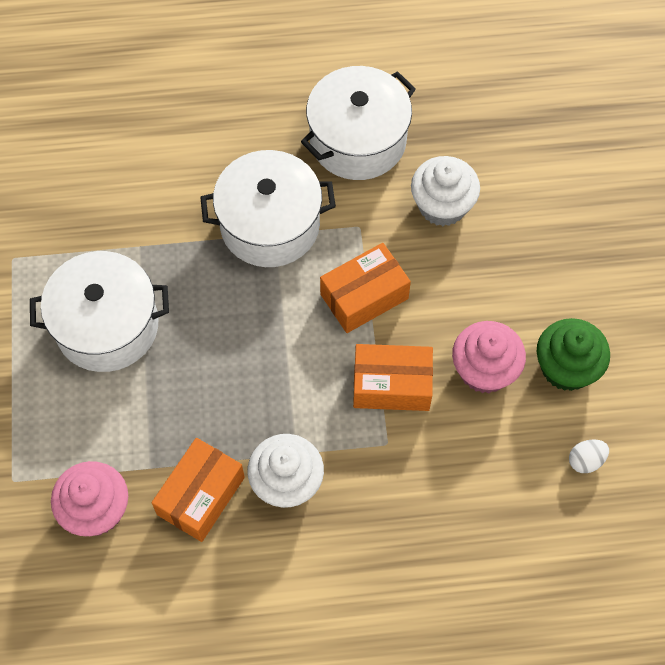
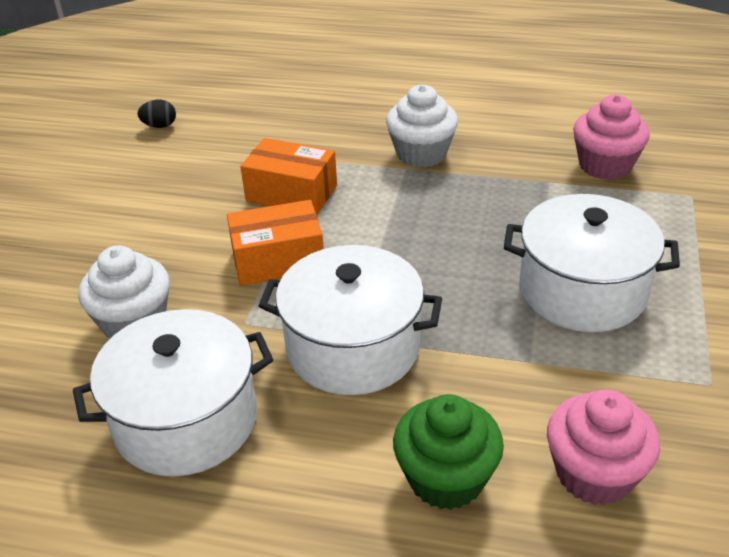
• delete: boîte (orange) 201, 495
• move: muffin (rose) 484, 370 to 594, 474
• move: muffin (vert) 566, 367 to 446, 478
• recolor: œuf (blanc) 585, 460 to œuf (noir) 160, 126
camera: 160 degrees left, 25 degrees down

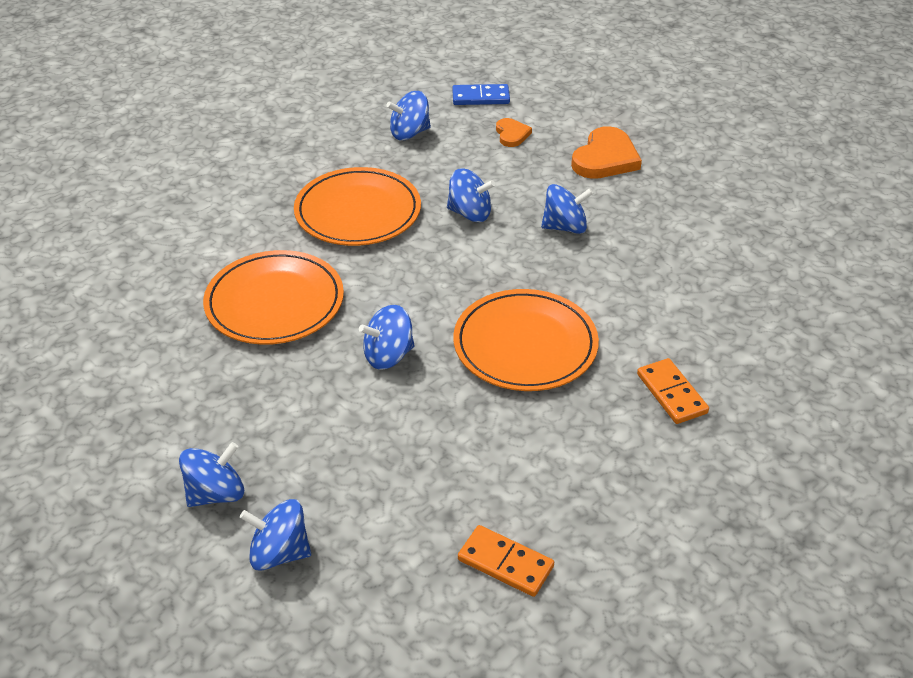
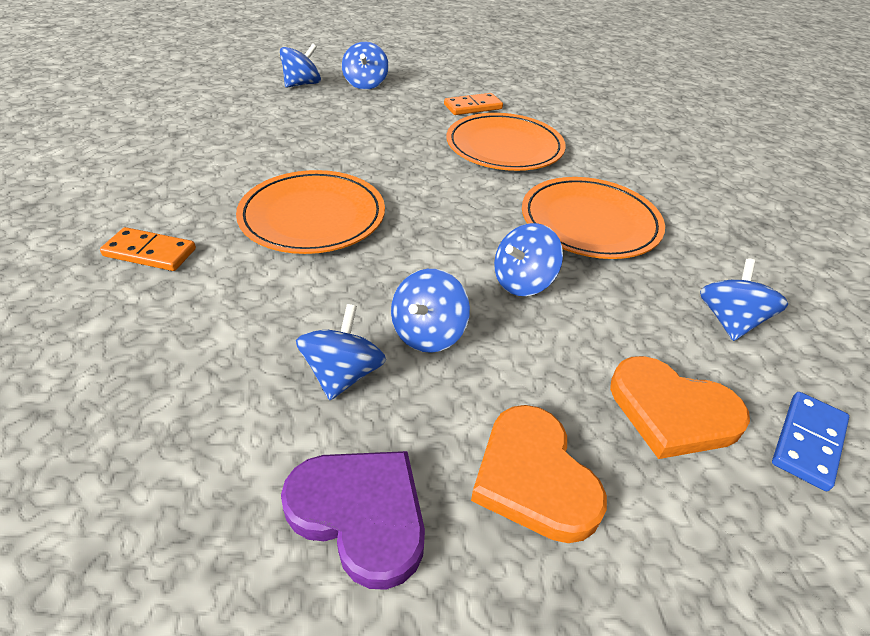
• move: toupie (bleu) 388, 355 to 343, 374
• move: domino (orange) 505, 563 to 473, 107
• resize: cœur (orange) 512, 134 = 672, 411 x1.81
• insert: cœur (violet) 360, 514
camera: 125 degrees right, 0 degrees up

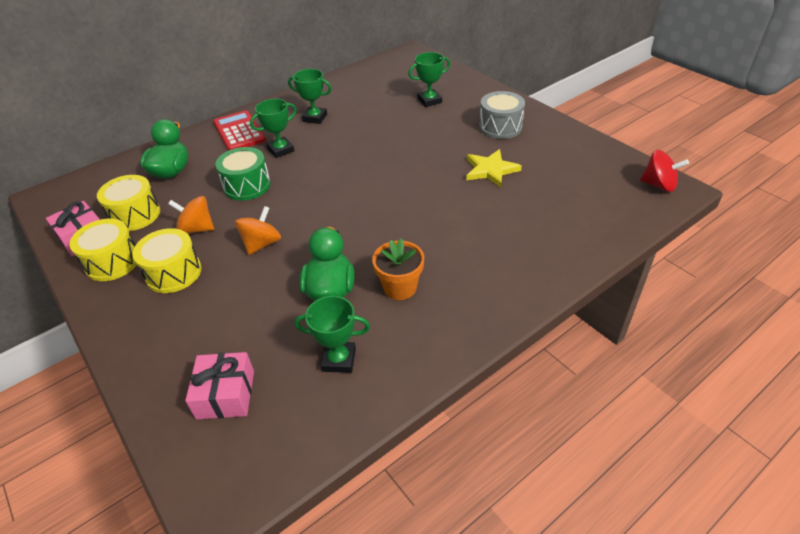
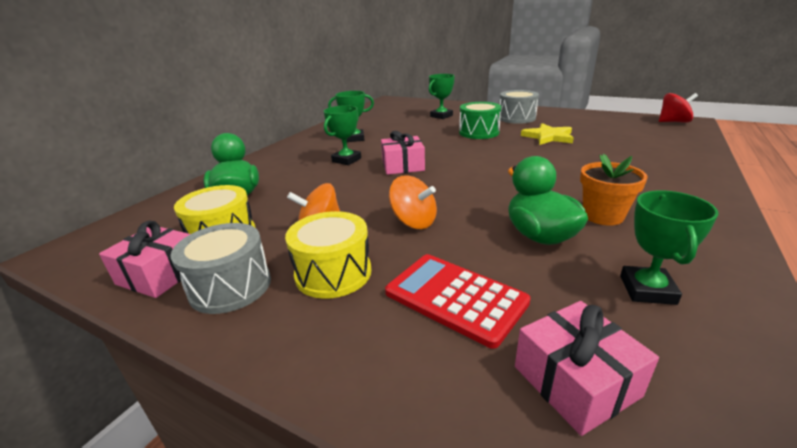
• recolor: tambour (jaune) 113, 262 to tambour (gris) 230, 286
• move: calculatrice (rouge) 239, 132 to 455, 298
• move: tambour (vert) 247, 186 to 479, 132
• rotate: toupie (orange) 262, 244 = 413, 222 120 degrees clockwise
• rotate: trophée (vert) 339, 359 = 647, 290 60 degrees counterclockwise
• insert: cadeau (rose) 403, 166
camera: 25 degrees left, 15 degrees down

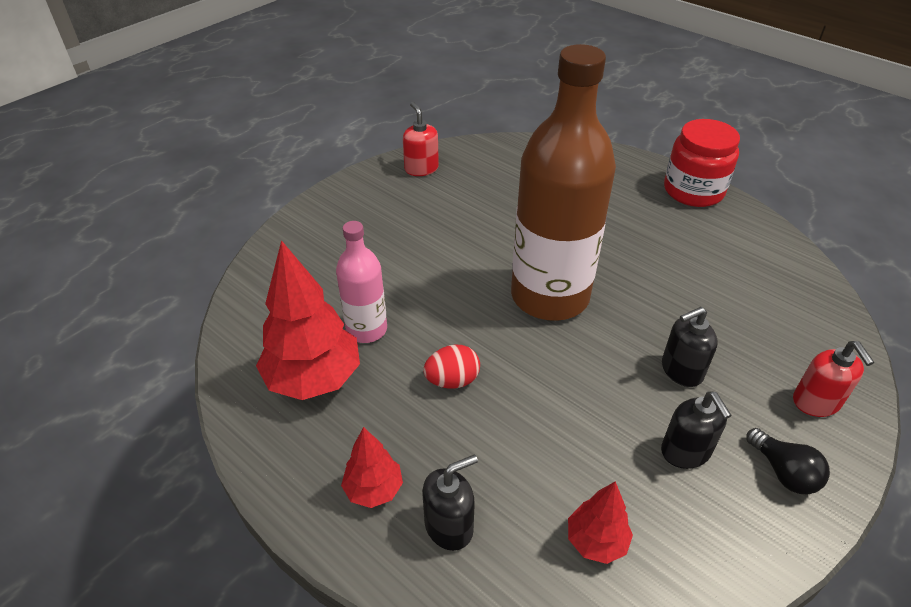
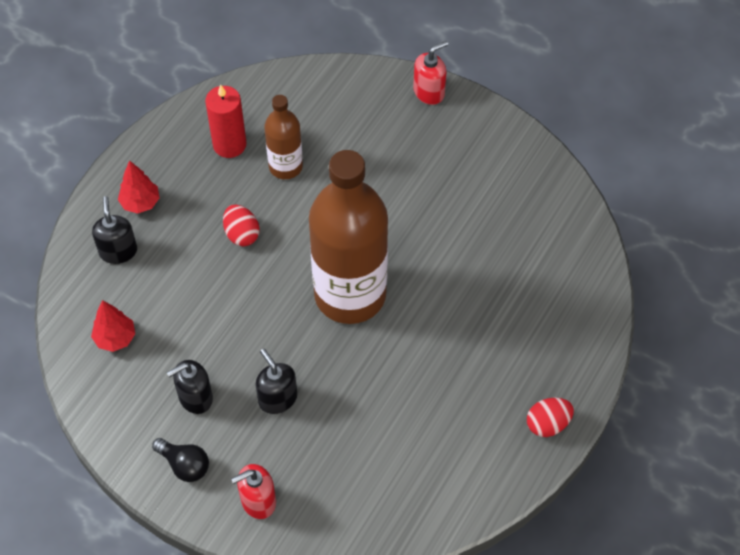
• replace: arbre (rouge) 314, 379 to bougie (rouge) 229, 144
• recolor: bouteille (rose) 366, 329 to bouteille (marron) 285, 166
• move: distributeur de savon (rouge) 421, 168 to 429, 92
• rotate: distributeur de savon (noir) 449, 526 = 118, 251 150 degrees counterclockwise
• replace: bocal (rouge) 693, 191 to œuf (rouge) 547, 424
• rotate: ampoule (noir) 783, 472 = 184, 465 105 degrees counterclockwise
camera: 80 degrees right, 15 degrees up

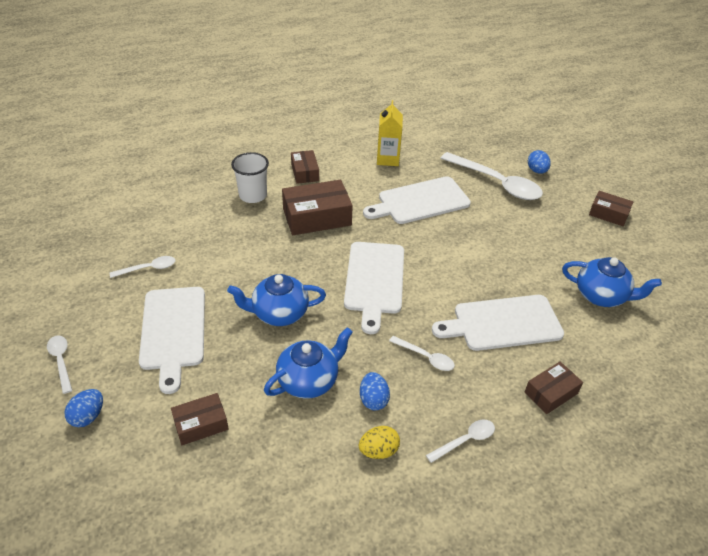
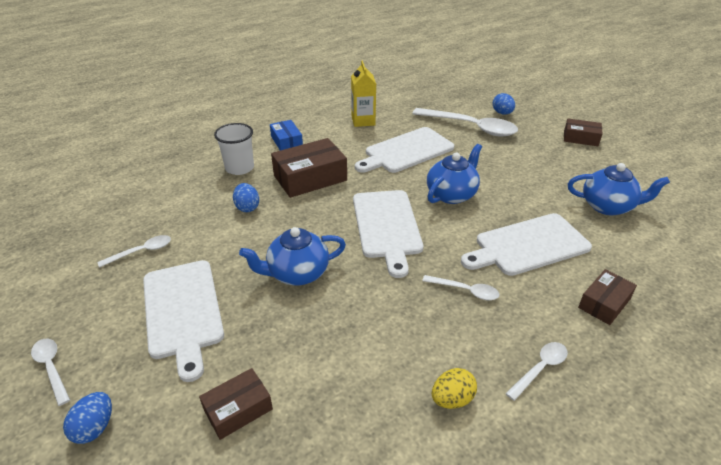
• move: théière (bleu) 309, 380 to 451, 194
• recolor: boîte (marron) 305, 172 to boîte (bleu) 286, 141
• move: œuf (bleu) 373, 400 to 247, 207
camera: 10 degrees left, 5 degrees down

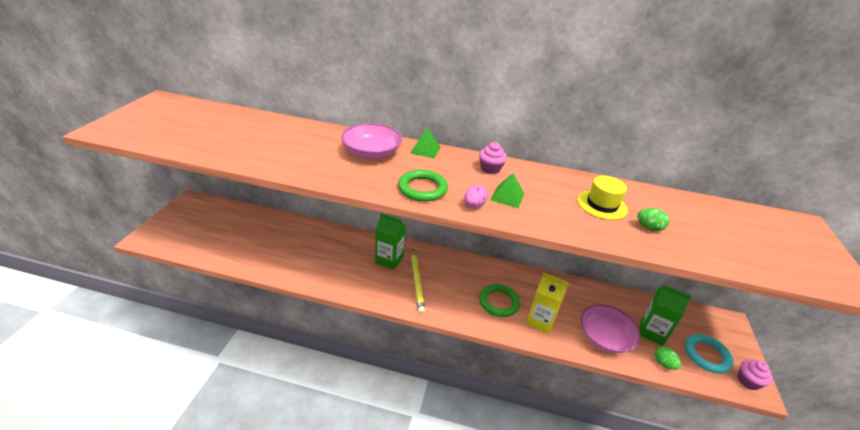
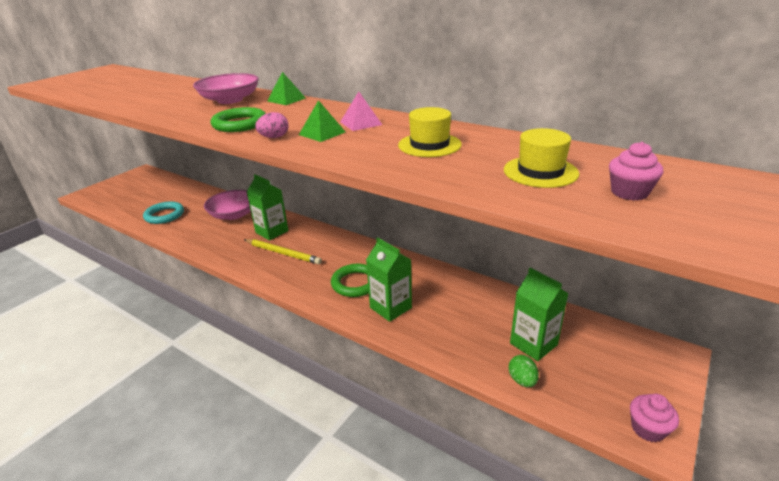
• rotate: crayon (jaune) 417, 281 = 282, 253 75 degrees counterclockwise
• move: muffin (rose) 490, 169 to 629, 192
• recolor: brique de lait (jaune) 540, 321 to brique de lait (vert) 390, 308
• move: bol (rose) 604, 337 to 234, 214
• delete: œuf (vert) 649, 228
• move: anneau (turquoise) 706, 355 to 164, 215
• insert: pyramide (rose) 361, 123
• insert: chapeau (jaune) 540, 172
camera: 25 degrees right, 5 degrees down

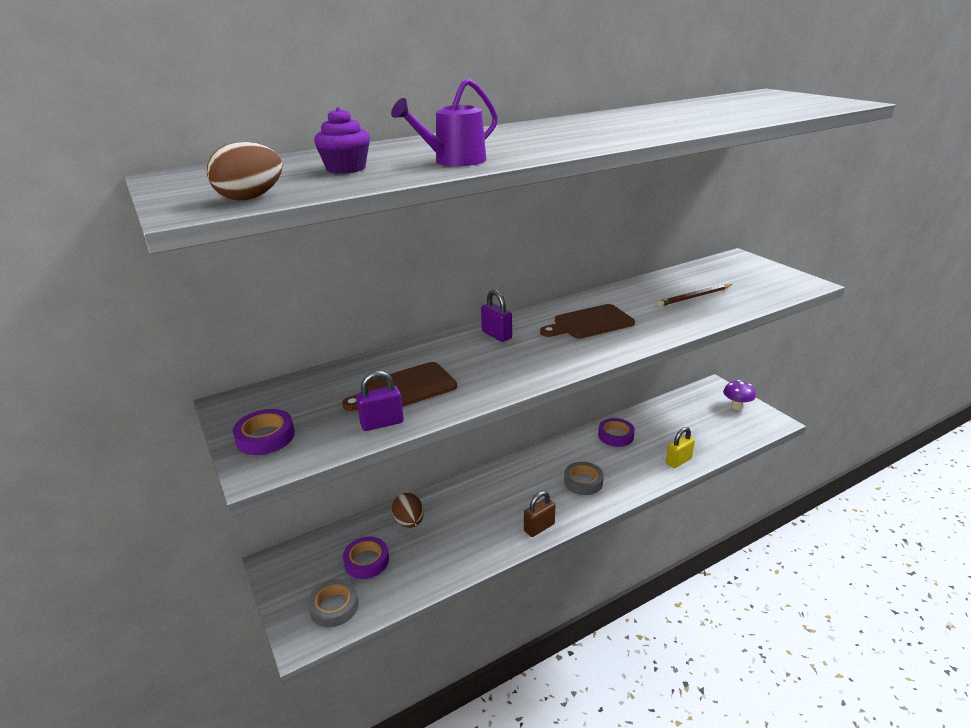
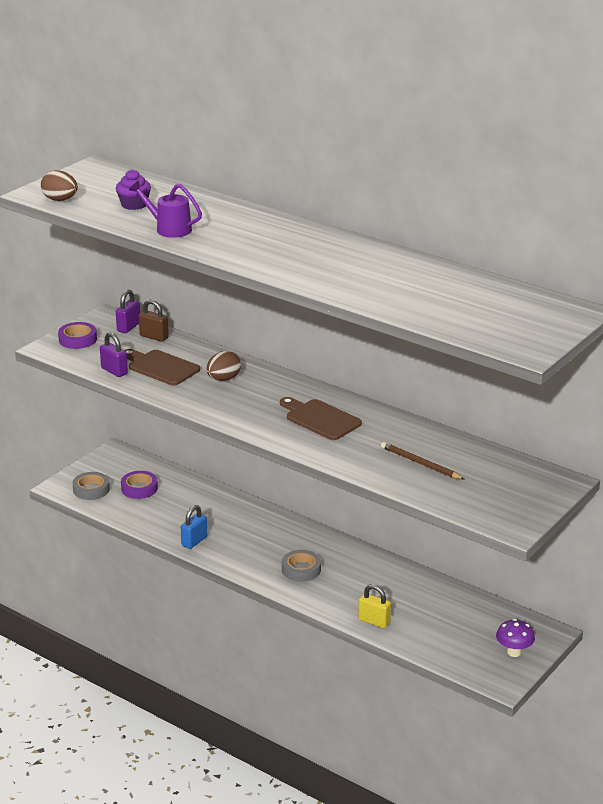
• move: œuf (marron) 409, 522 to 223, 379
• move: cadenas (violet) 496, 335 to 128, 327
• move: cadenas (marron) 539, 527 to 154, 337
• delete: ruban adhésif (violet) 615, 435
• insert: cadenas (bleu) 194, 541
camera: 65 degrees right, 0 degrees up

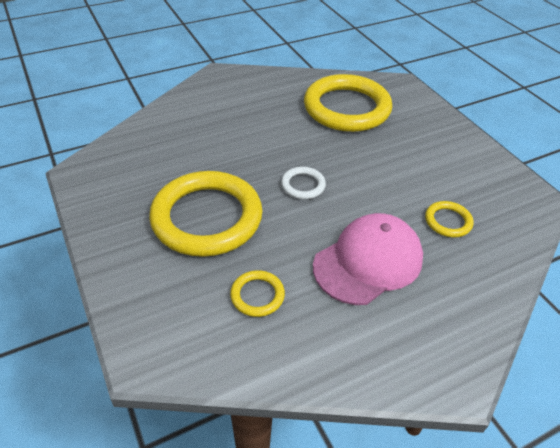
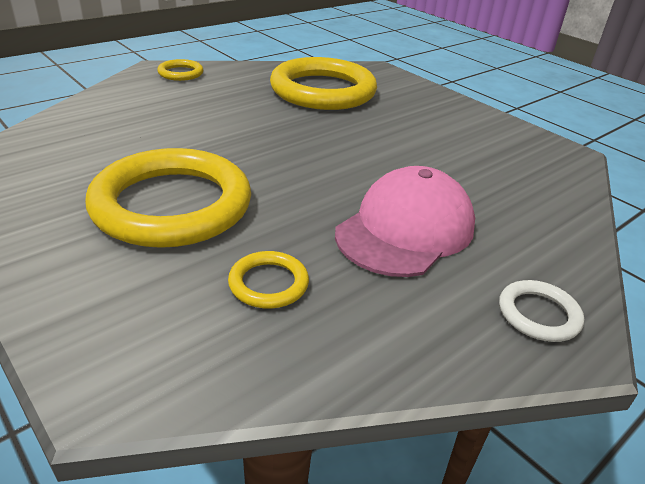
• move: anneau (blanc) 303, 185 to 538, 314
• move: anneau (jaune) 448, 221 to 180, 73
camera: 15 degrees left, 10 degrees down

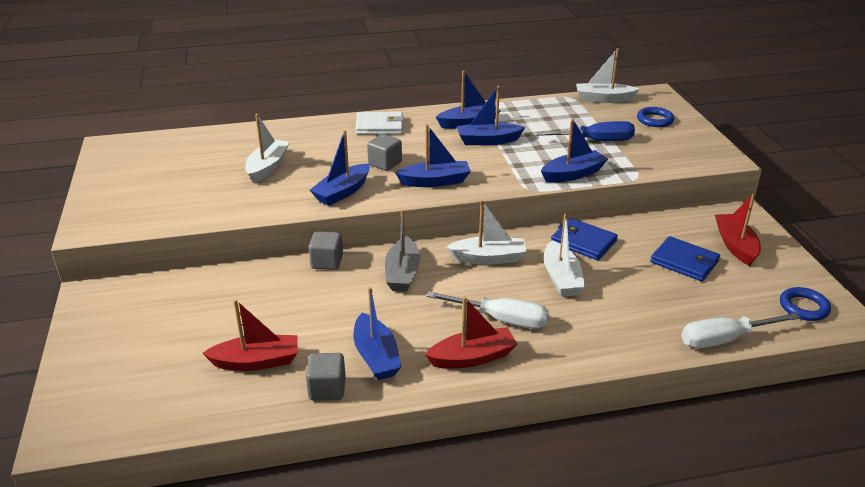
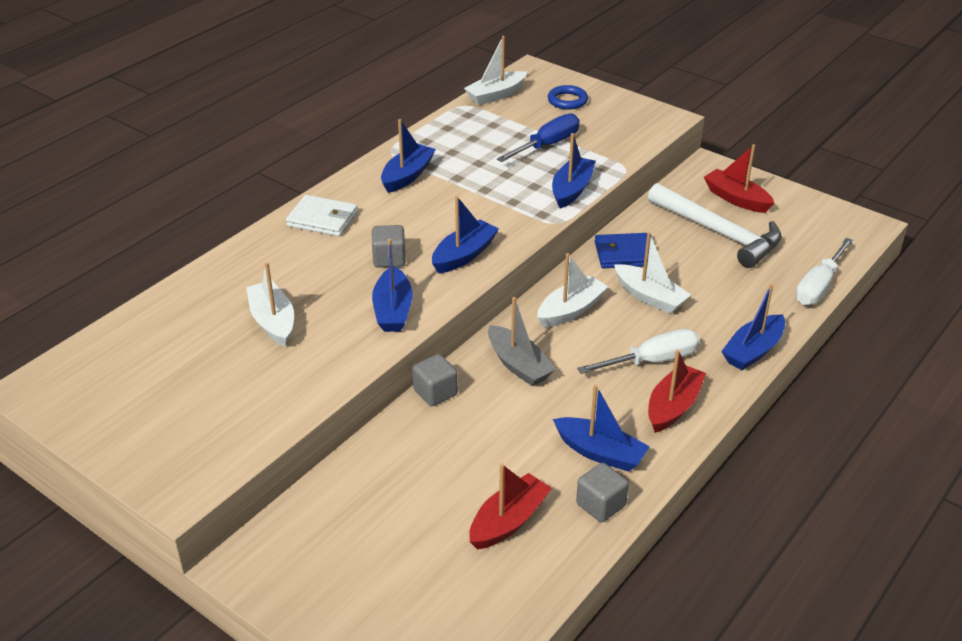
• rotate: portefeuille (blanc) 379, 126 = 322, 219 60 degrees clockwise
• move: bateau (bleu) 488, 141 to 753, 351
• replace: portefeuille (bleu) 684, 262 to marteau (blanc) 719, 233
• delete: anneau (bleu) 803, 307
camera: 40 degrees left, 5 degrees up

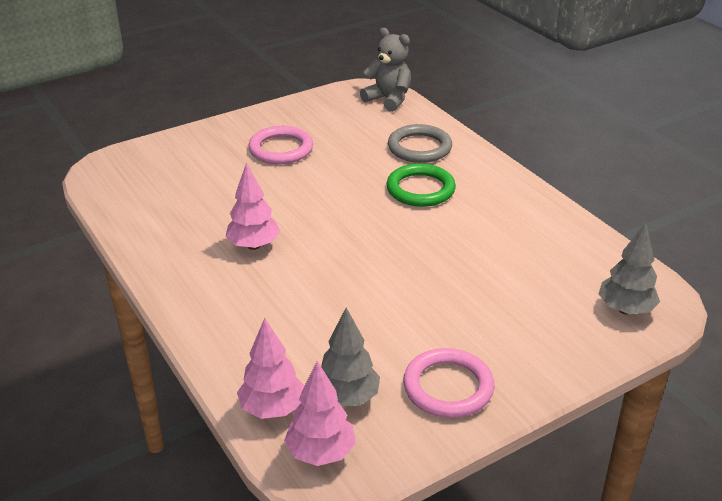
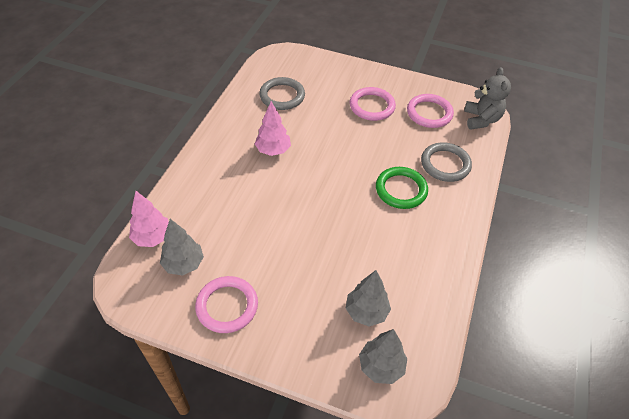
• delete: arbre (rose) 320, 453
• insert: anneau (gris) 282, 96
• insert: arbre (gris) 366, 312
• insert: anneau (rose) 429, 113
camera: 50 degrees right, 15 degrees up

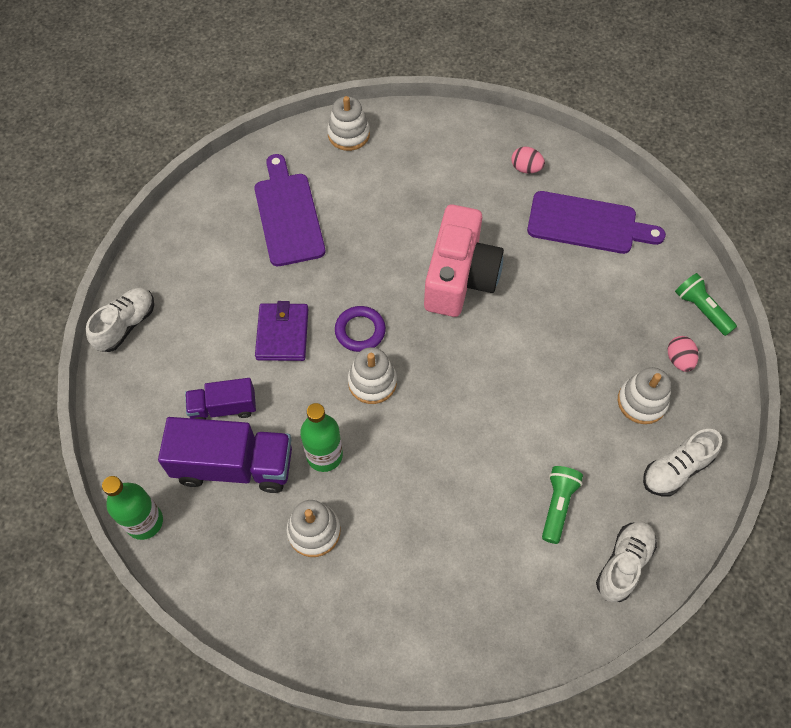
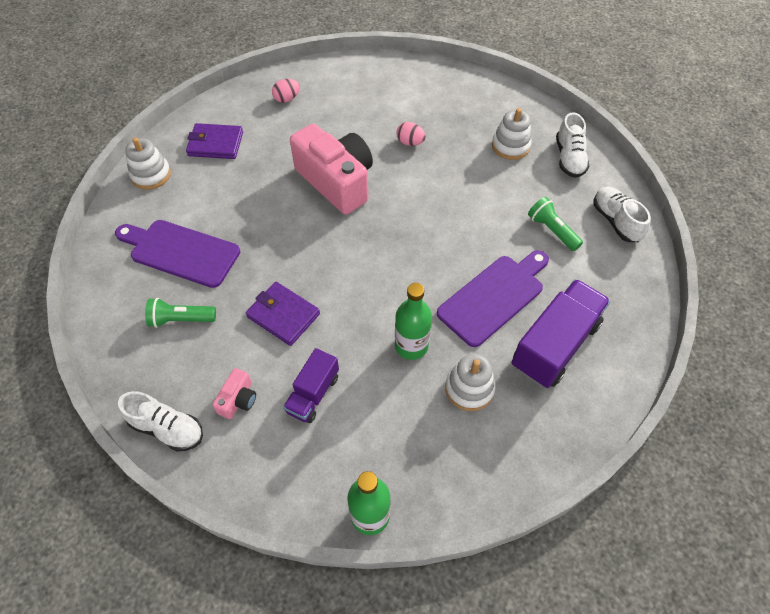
• rotate: chaussure (blanc) 126, 325 = 167, 428 135 degrees clockwise
• move: camion (violet) 234, 465 to 555, 345
• delete: anneau (violet) 360, 331
• delete: jouet à empiler (blanc) 372, 382
• move: planche à découper (violet) 587, 224 to 494, 297
• move: œuf (rose) 679, 360 to 410, 142
• move: lampe de poche (vert) 701, 309 to 181, 319
• insert: portefeuille (violet) 215, 144
• insert: appareil photo (rose) 238, 399
camera: 55 degrees left, 5 degrees down

